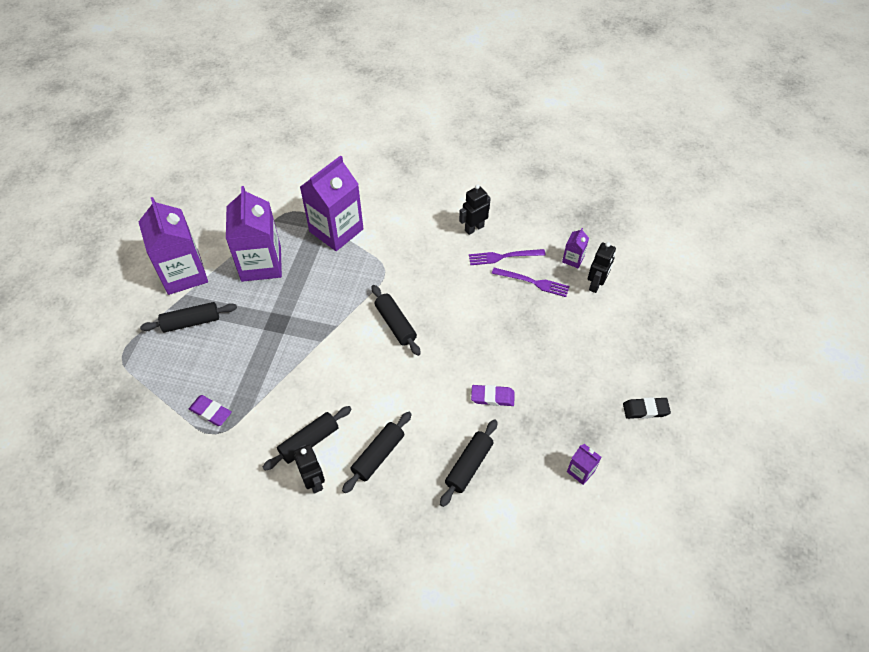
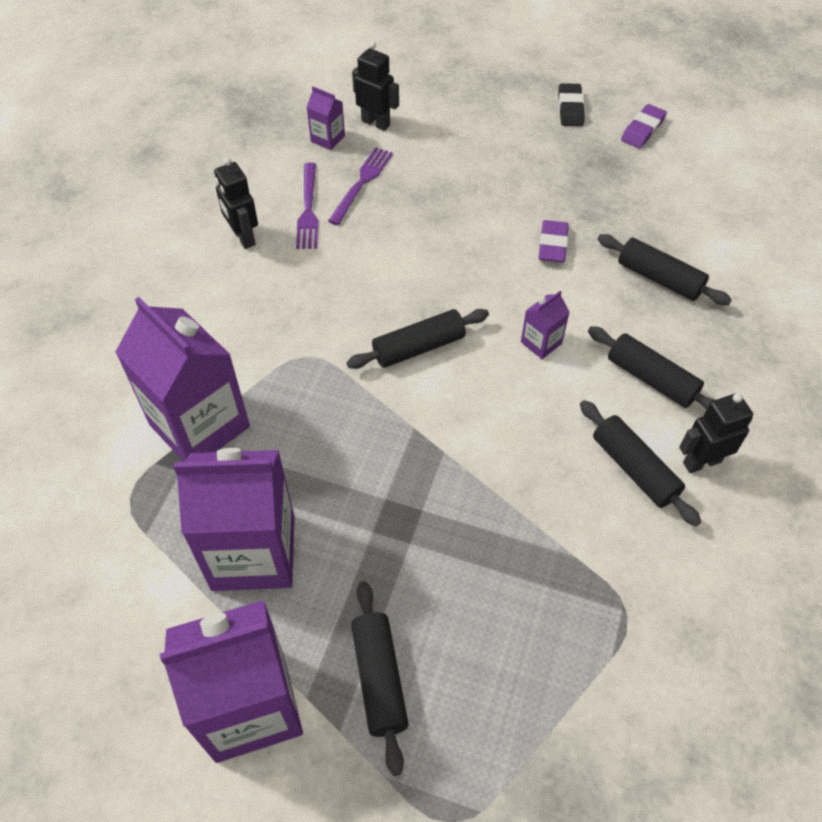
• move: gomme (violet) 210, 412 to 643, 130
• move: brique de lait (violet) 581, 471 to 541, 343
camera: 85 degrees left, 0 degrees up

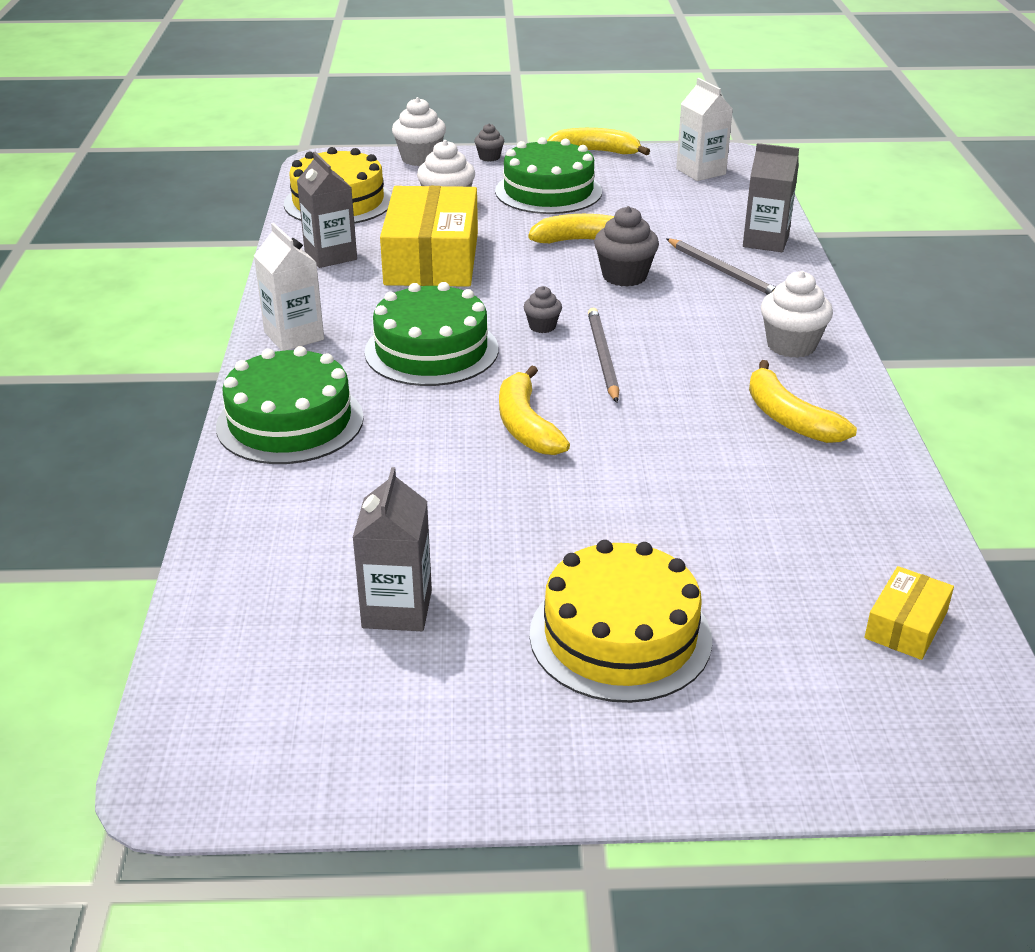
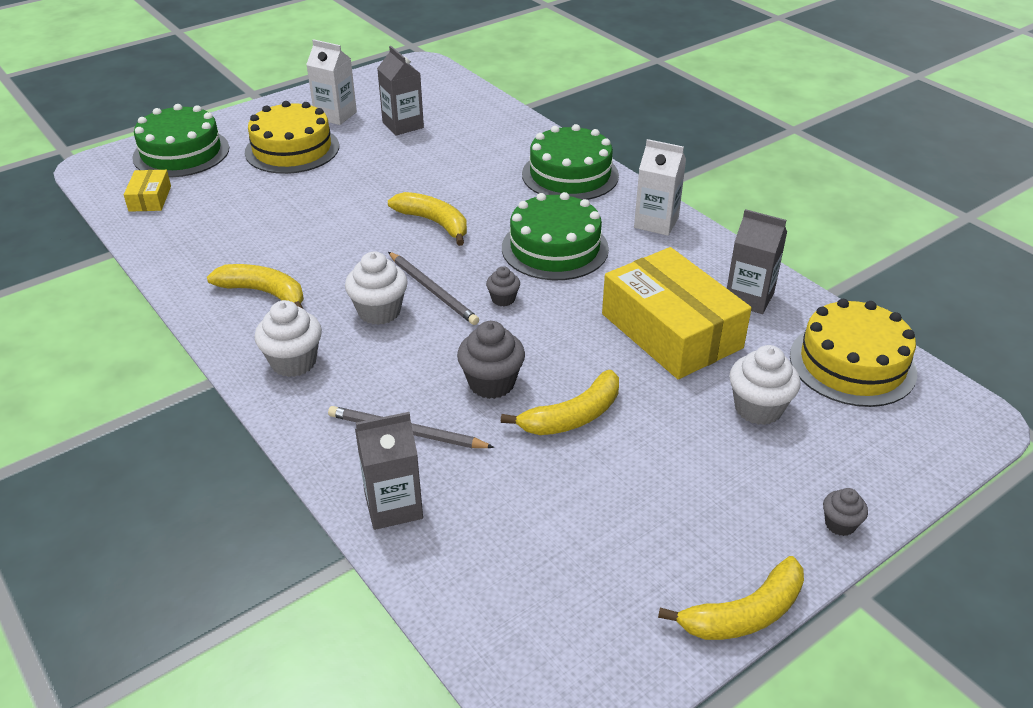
• move: muffin (blanc) 420, 159 to 379, 311
• move: gâteau (vert) 548, 191 to 181, 153
• move: brique de lait (blanc) 701, 171 to 335, 115
camera: 145 degrees right, 5 degrees up

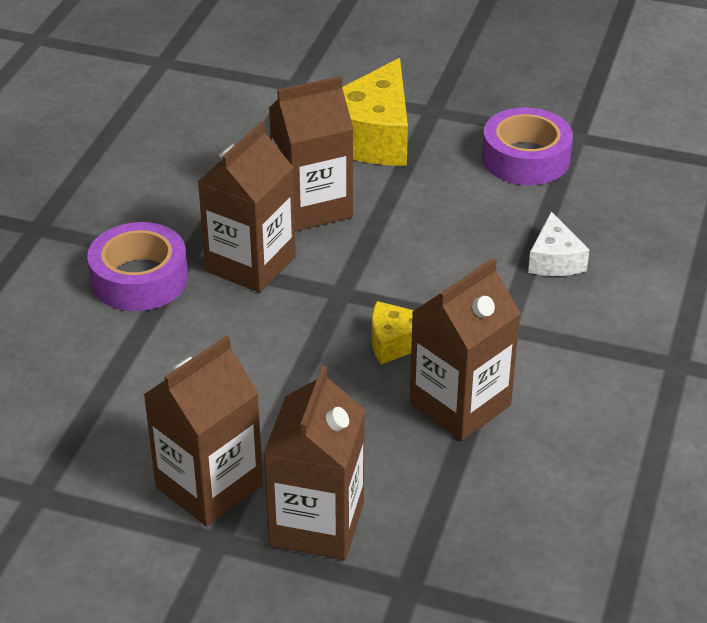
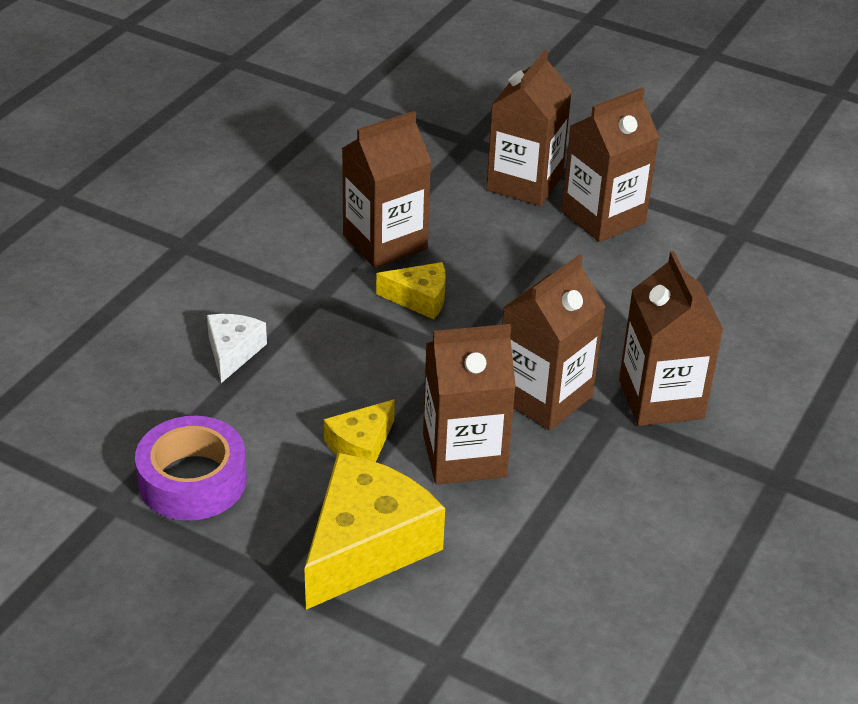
• replace: ruban adhésif (violet) 139, 279 to brique de lait (marron) 661, 399
• insert: fromage (jaune) 361, 445
camera: 170 degrees left, 0 degrees up

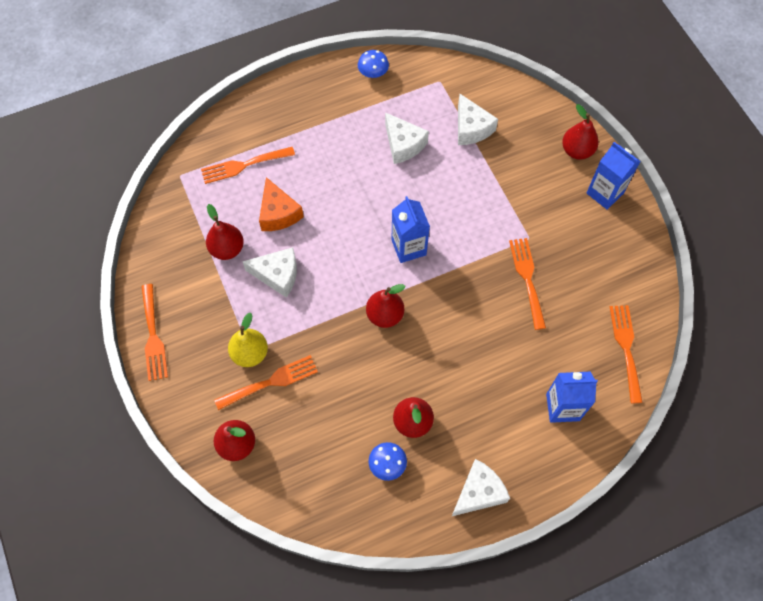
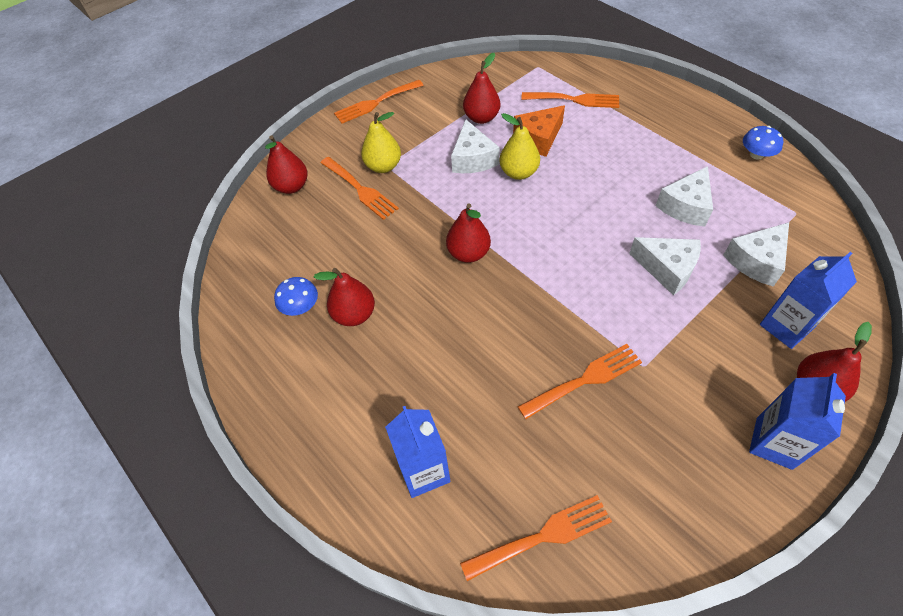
• rotate: fourchette (orange) 243, 165 = 575, 100 135 degrees clockwise
• move: brique de lait (bleu) 408, 247 to 786, 327
• move: fromage (blanc) 479, 492 to 667, 269
• insert: poire (jaune) 518, 172
camera: 75 degrees right, 10 degrees down

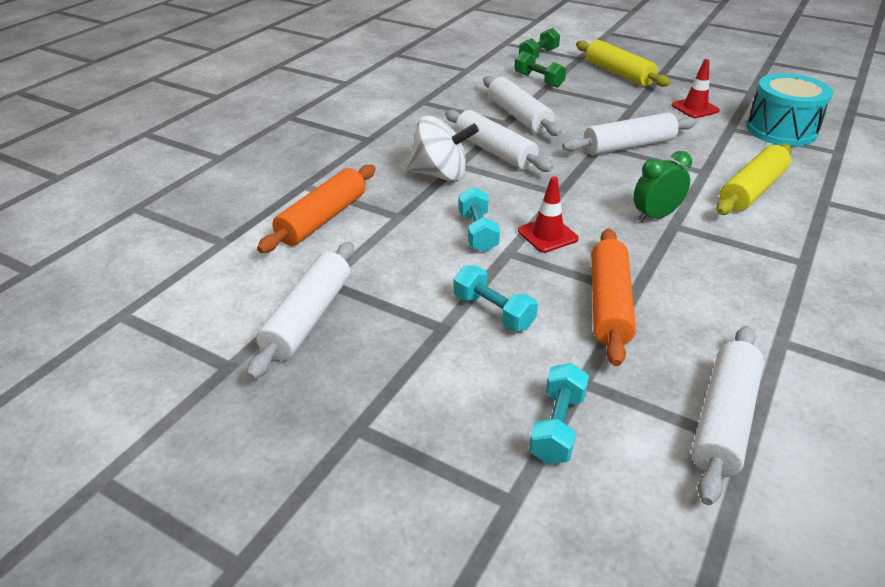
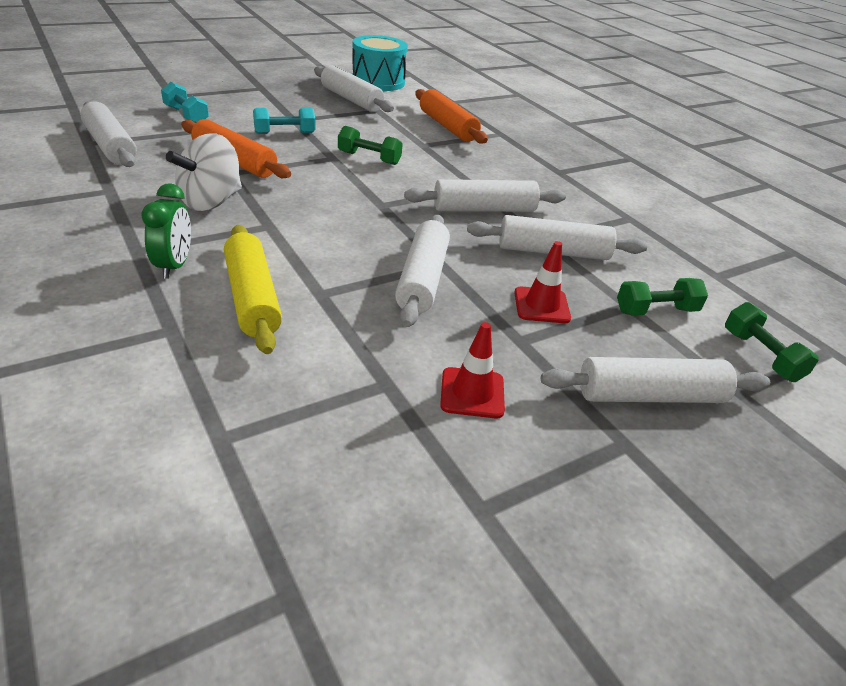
• move: toupie (blanc) 440, 174 to 211, 201
• recolor: haltère (turquoise) 477, 232 to haltère (vert) 369, 158
• move: cône de chantier (rouge) 547, 235 to 541, 305
• recolor: rouleau à pâtisserie (jaune) 618, 73 to rouleau à pâtisserie (blanc) 650, 396
• move: réveil (vert) 655, 216 to 174, 266
• move: tambour (turquoise) 781, 130 to 378, 81
camera: 115 degrees right, 0 degrees up

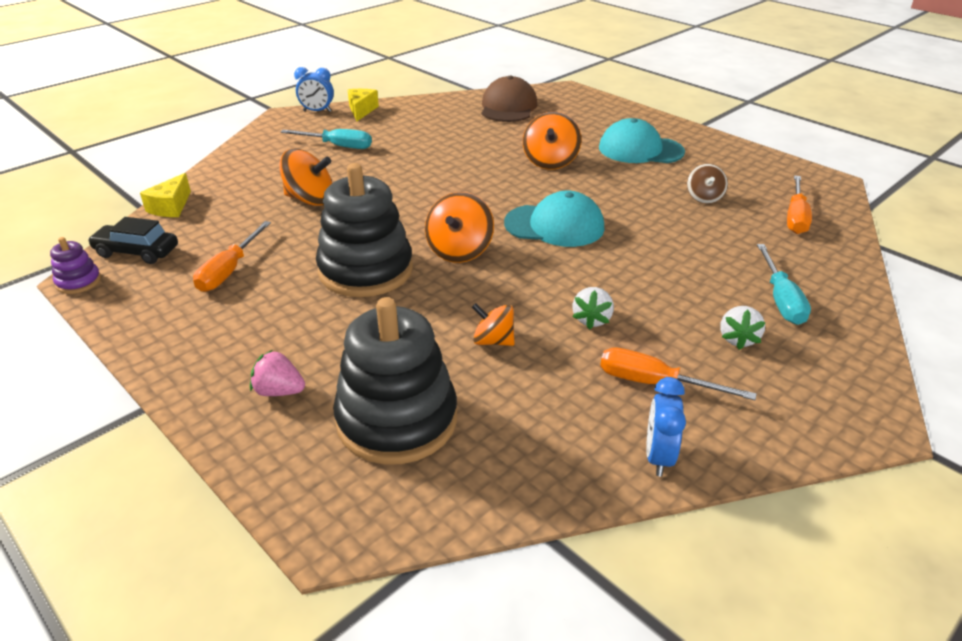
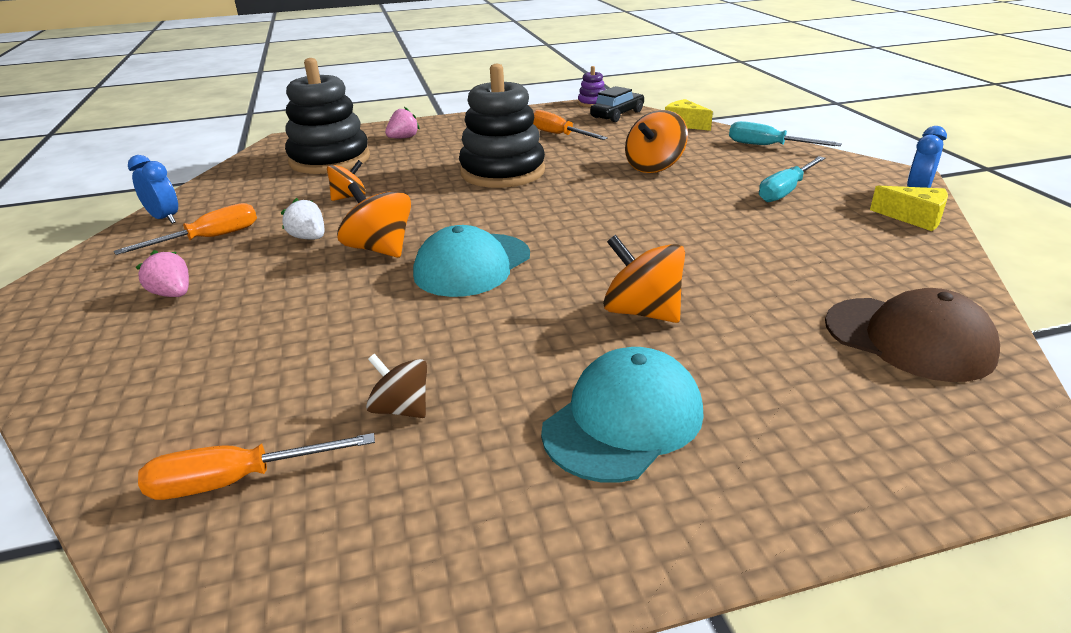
• move: toupie (orange) 459, 251 to 380, 249
• recolor: fraise (blanc) 737, 339 to fraise (rose) 173, 294
• move: tournevis (turquoise) 780, 299 to 768, 146
• rotate: tournevis (orange) 795, 217 = 237, 481 60 degrees counterclockwise
camera: 120 degrees right, 5 degrees down

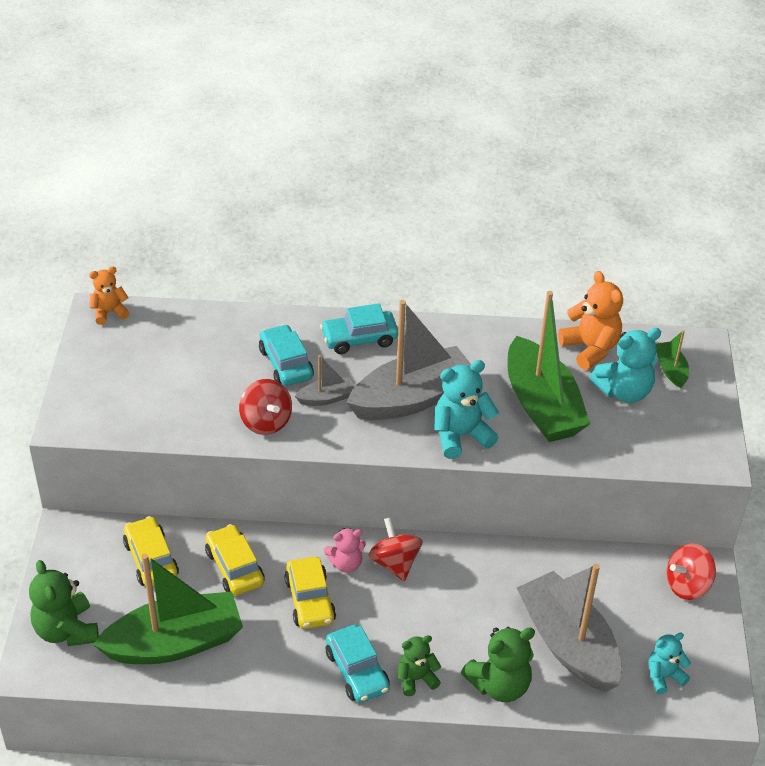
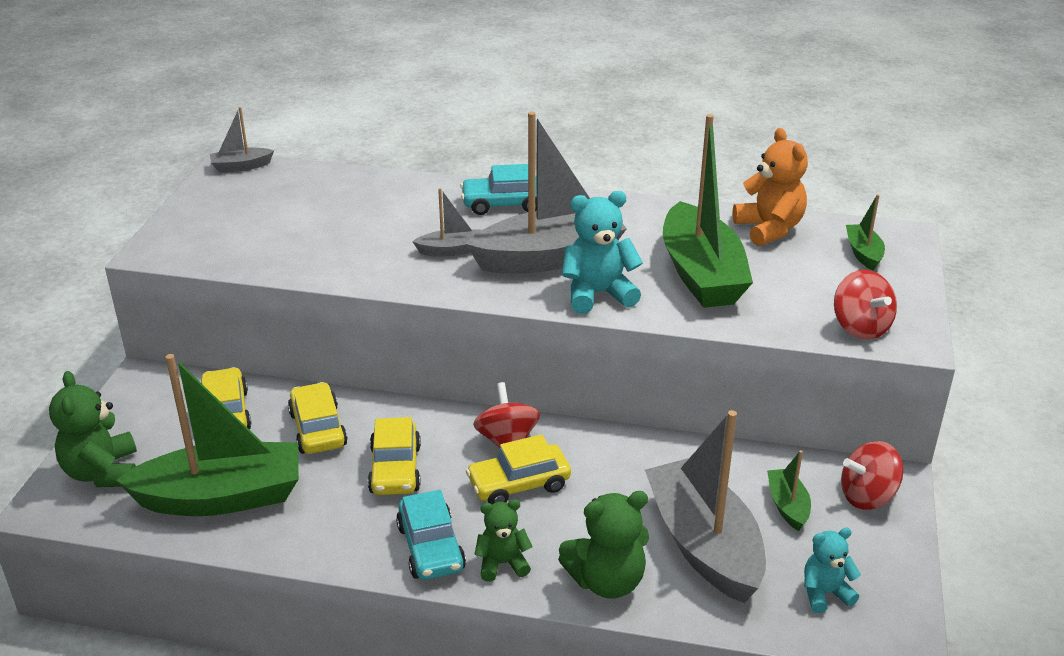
• replace: ours en peluche (orange) 109, 312 to bateau (gris) 241, 166
• move: toupie (rouge) 266, 422 to 860, 327
• delete: voiture (turquoise) 286, 363
• delete: ours en peluche (rose) 346, 563
• delete: ours en peluche (turquoise) 624, 391
• insert: voiture (jaune) 519, 484
• insert: bateau (vert) 787, 506
camera: 10 degrees right, 10 degrees down

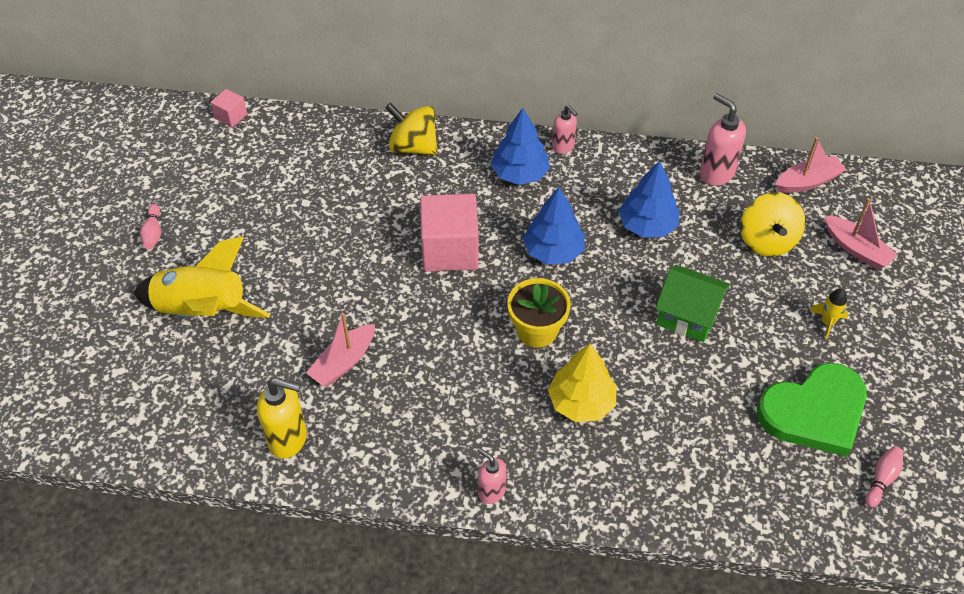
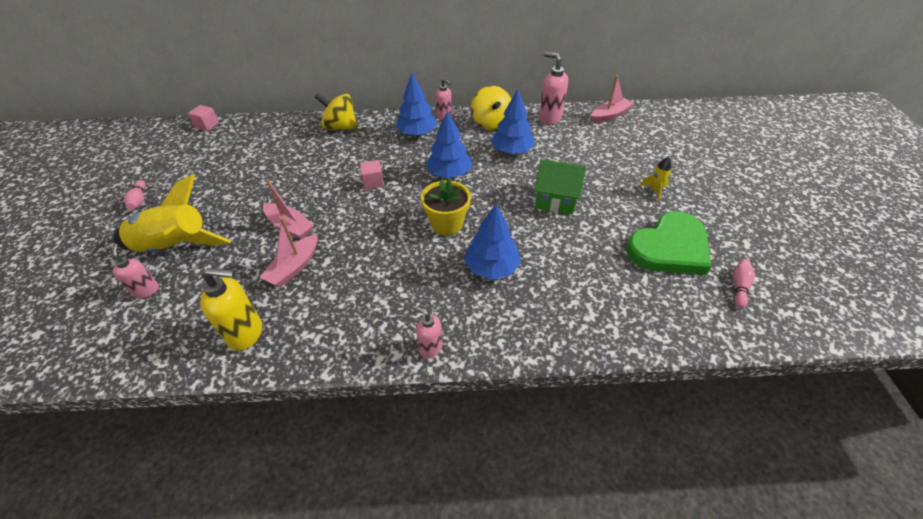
• resize: cube (rose) 450, 250 = 373, 182 x0.48
• recolor: arbre (jaune) 581, 402 to arbre (bleu) 491, 267
• move: toupie (jaune) 767, 241 to 491, 123
• move: bateau (rose) 856, 249 to 290, 226
• insert: distributeur de savon (rose) 146, 290
camera: 10 degrees left, 5 degrees down

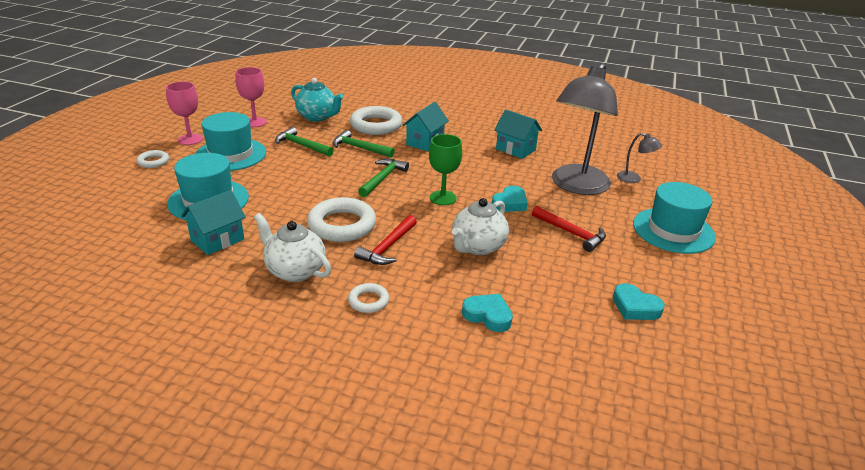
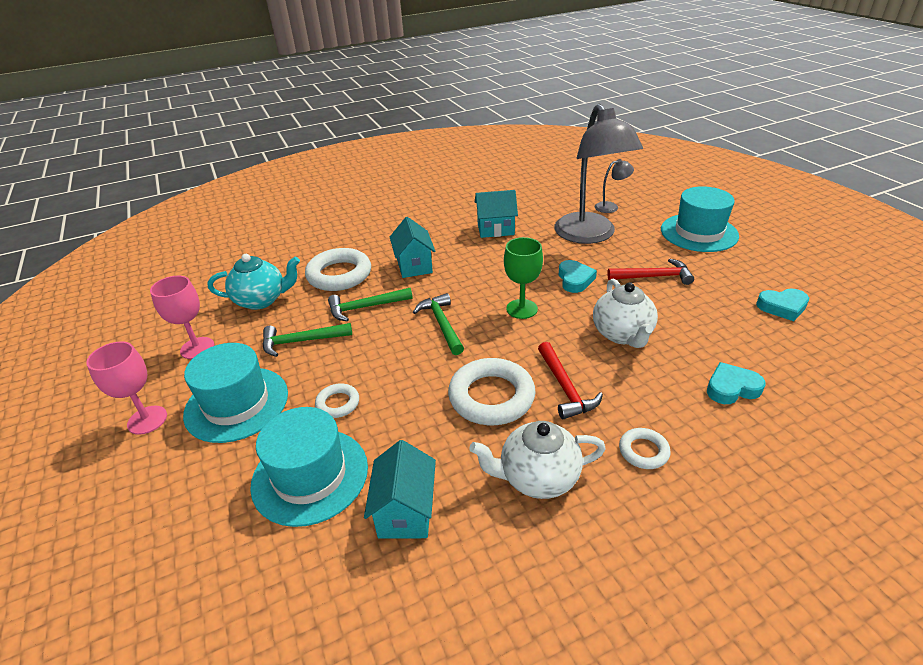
• move: anneau (blanc) 153, 162 to 338, 403
camera: 40 degrees left, 5 degrees up

